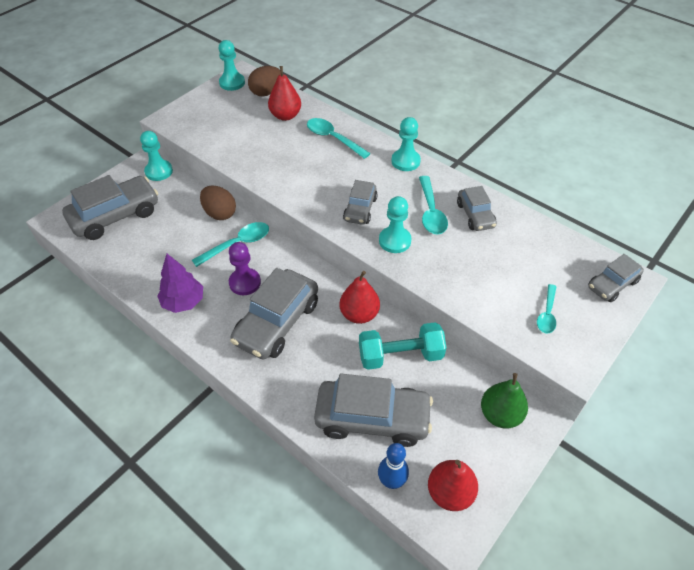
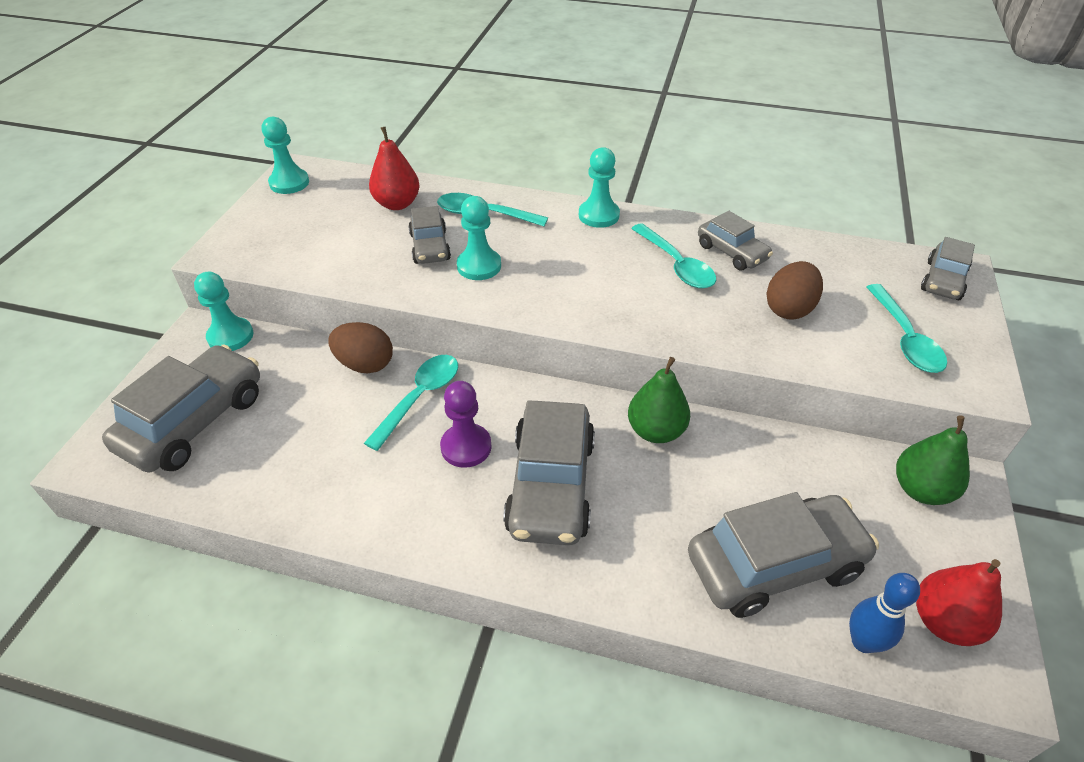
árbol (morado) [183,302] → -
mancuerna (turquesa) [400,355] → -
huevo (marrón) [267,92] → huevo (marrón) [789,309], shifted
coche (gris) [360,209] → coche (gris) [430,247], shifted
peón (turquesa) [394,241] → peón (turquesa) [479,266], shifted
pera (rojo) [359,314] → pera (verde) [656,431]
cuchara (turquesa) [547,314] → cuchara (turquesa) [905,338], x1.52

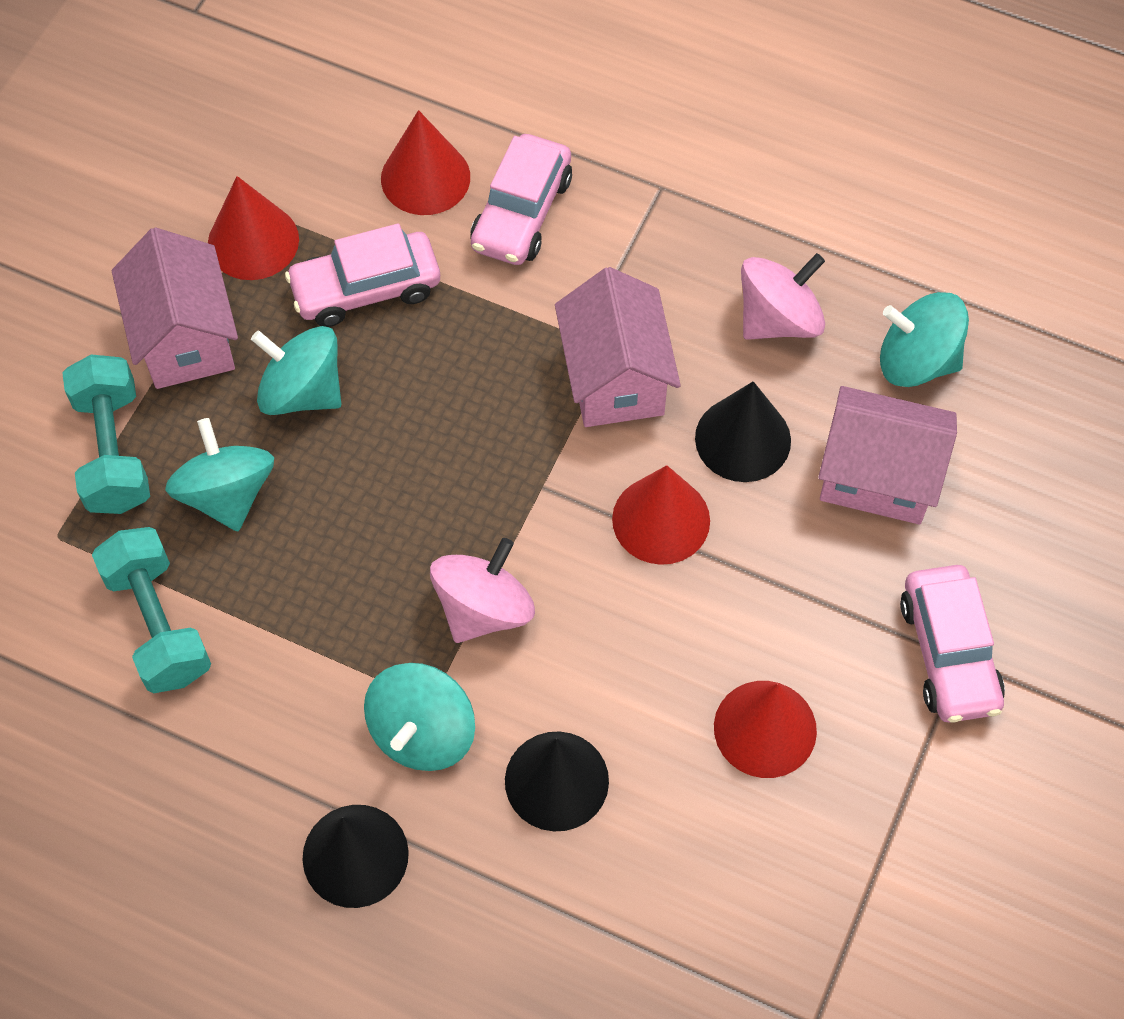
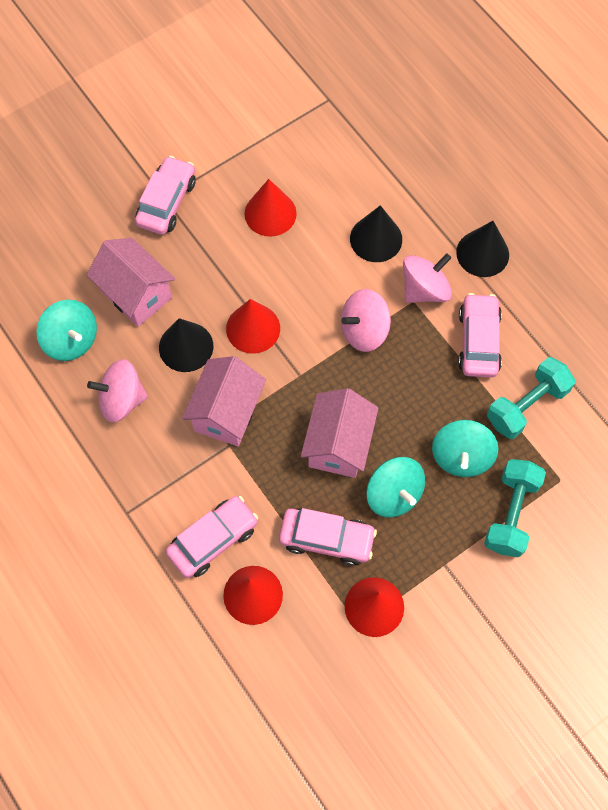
- → coche (rosa) [478,341]
casa (rosa) [185,338] → casa (rosa) [338,445], shifted
peonza (turquesa) [422,732] → peonza (rosa) [424,289]
mancuerna (turquesa) [158,624] → mancuerna (turquesa) [526,405], 45 degrees clockwise

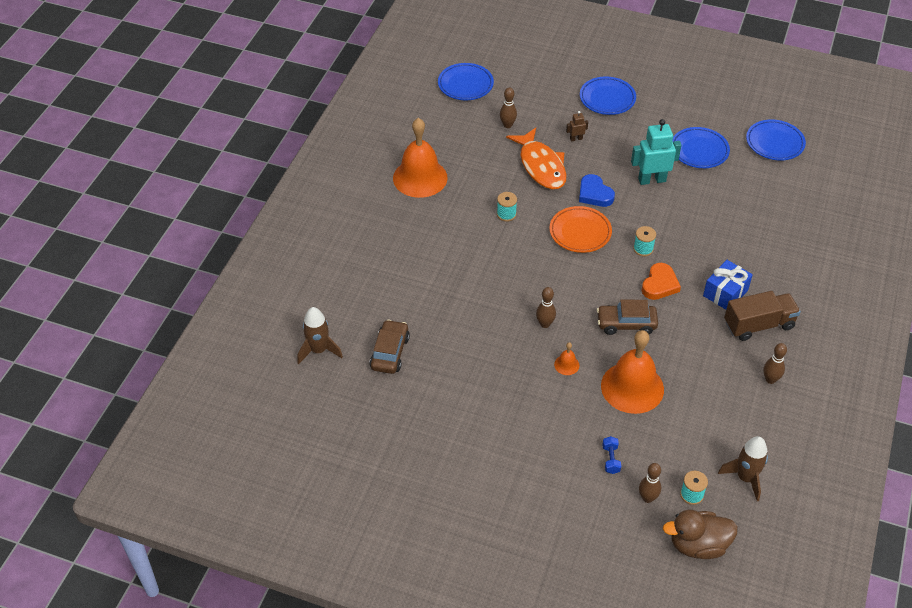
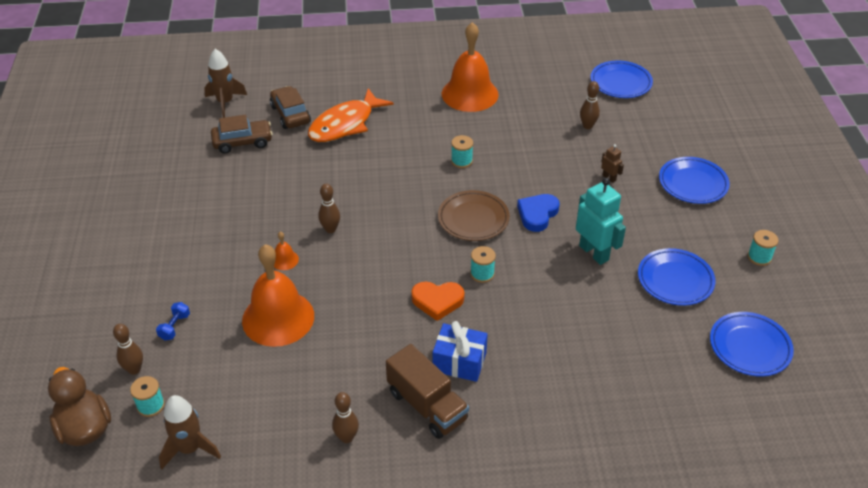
- → carrete (turquesa) [759,257]
pez (naranja) [541,166] → pez (naranja) [345,124], shifted
coche (marrón) [626,324] → coche (marrón) [290,114], shifted
plato (naranja) [580,232] → plato (marrón) [473,219]
mancuerna (azul) [610,459] → mancuerna (azul) [174,327], 45 degrees counterclockwise

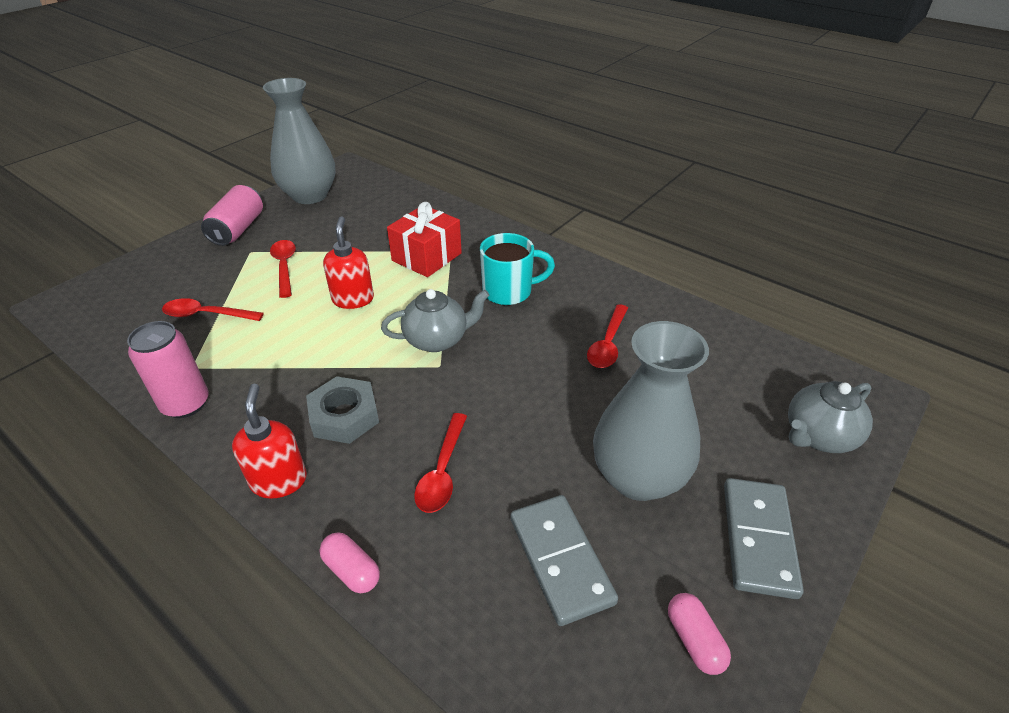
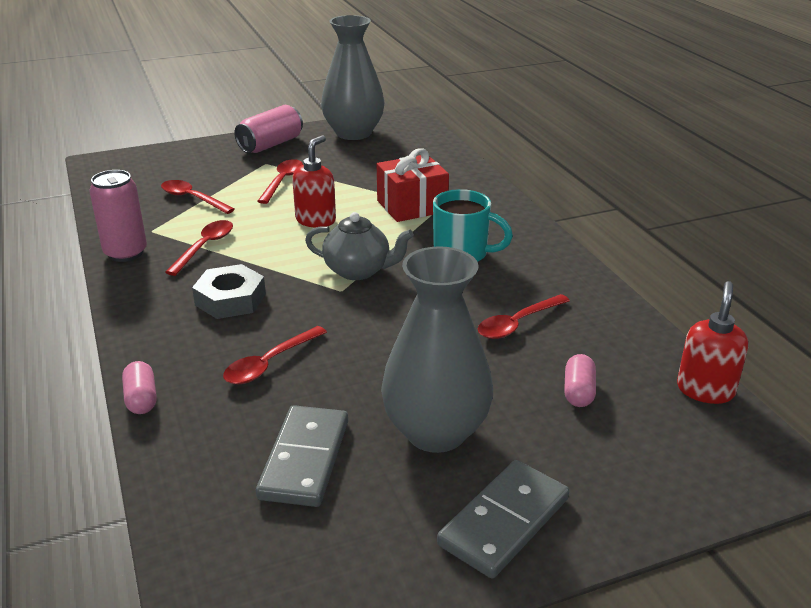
tetera (gris) [818,436] → -
- → cuchara (rojo) [205,247]
dispensador de jabón (rojo) [279,480] → dispensador de jabón (rojo) [705,390], shifted
cápsula (rosa) [694,640] → cápsula (rosa) [578,392], shifted

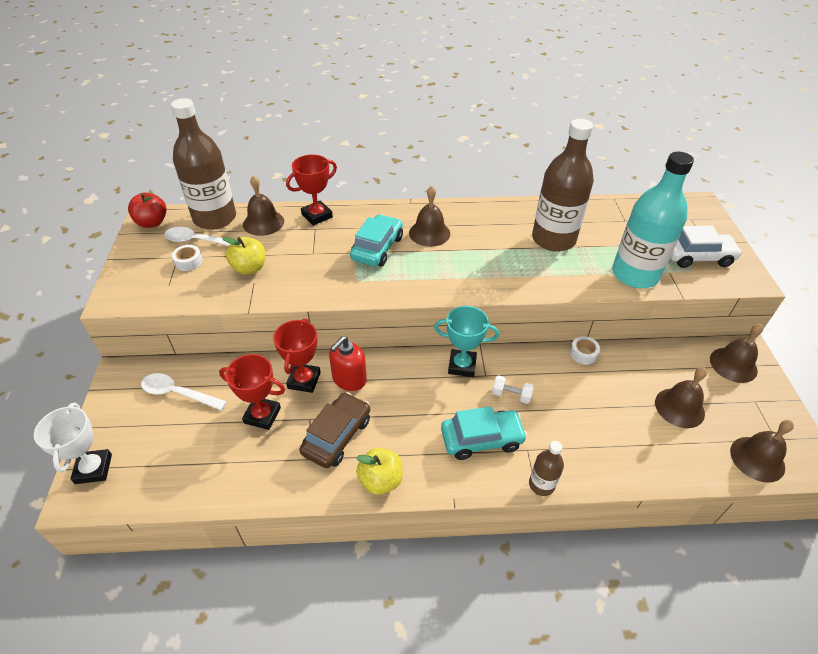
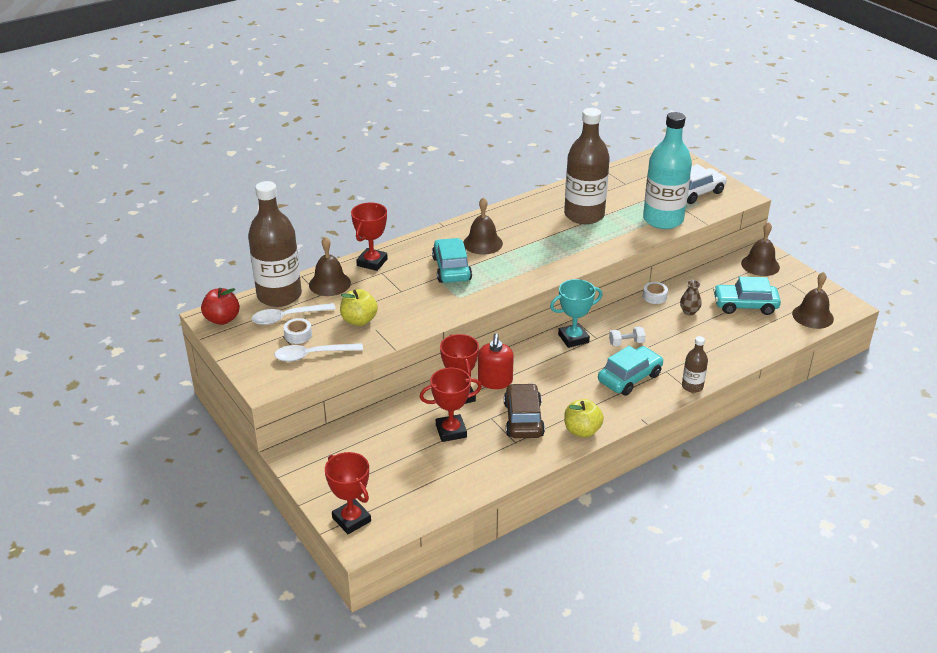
- → florero (marrón) [689,311]
cuchara (blanco) [178,393] → cuchara (blanco) [312,355], shifted
campana (marrón) [679,407] → coche (turquesa) [745,305]
trofeo (blanco) [93,469] → trofeo (rojo) [351,519]

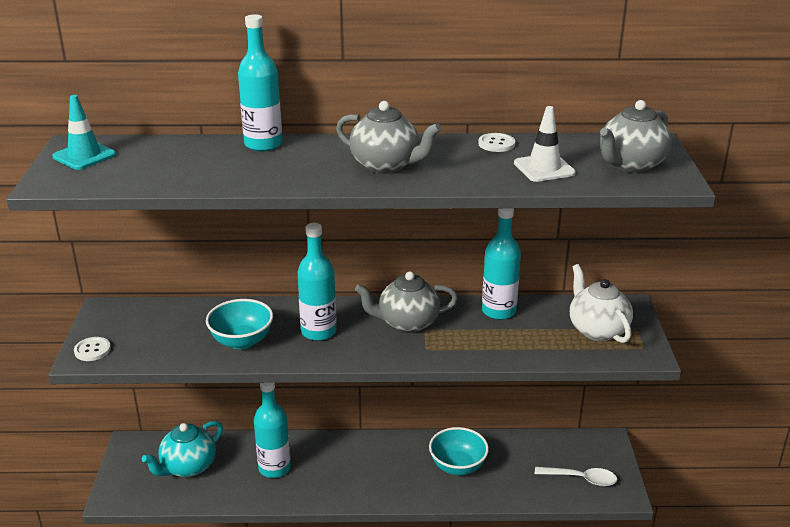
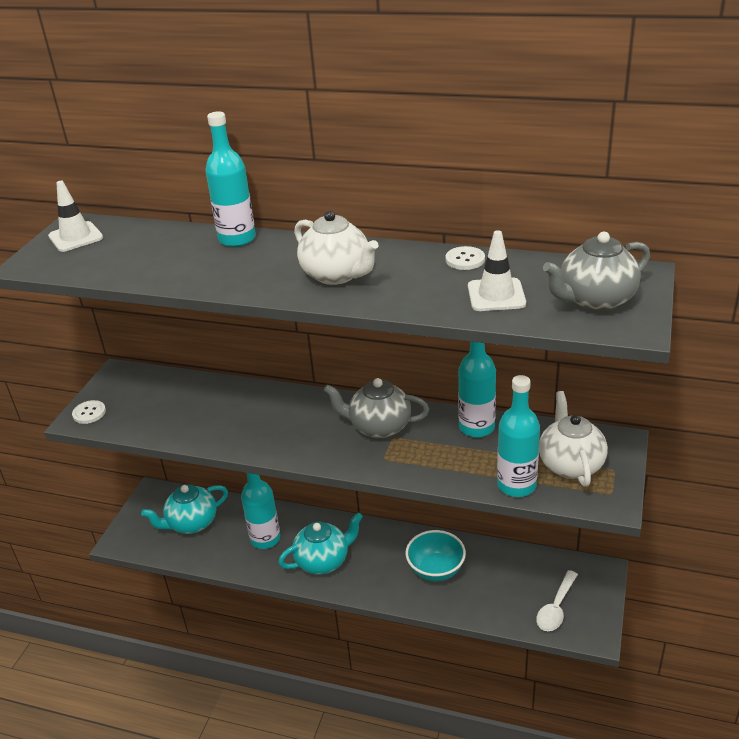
cuenco (turquesa) [242,341] → -
- → tetera (turquesa) [323,561]
botella (turquesa) [318,332] → botella (turquesa) [516,485], shifted
cono de tráfico (turquesa) [84,156] → cono de tráfico (blanco) [76,237]
tetera (gris) [386,165] → tetera (blanco) [337,275]
cuchara (blanco) [581,479] → cuchara (blanco) [556,608], 90 degrees clockwise

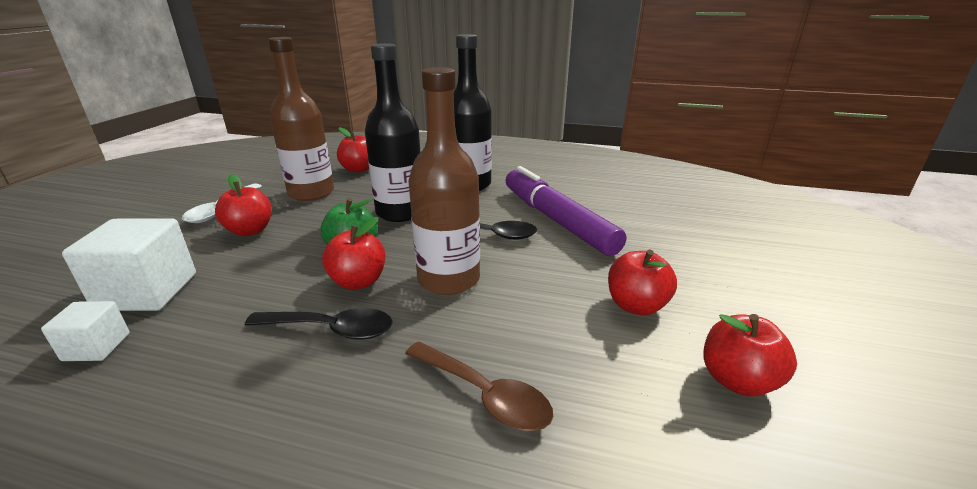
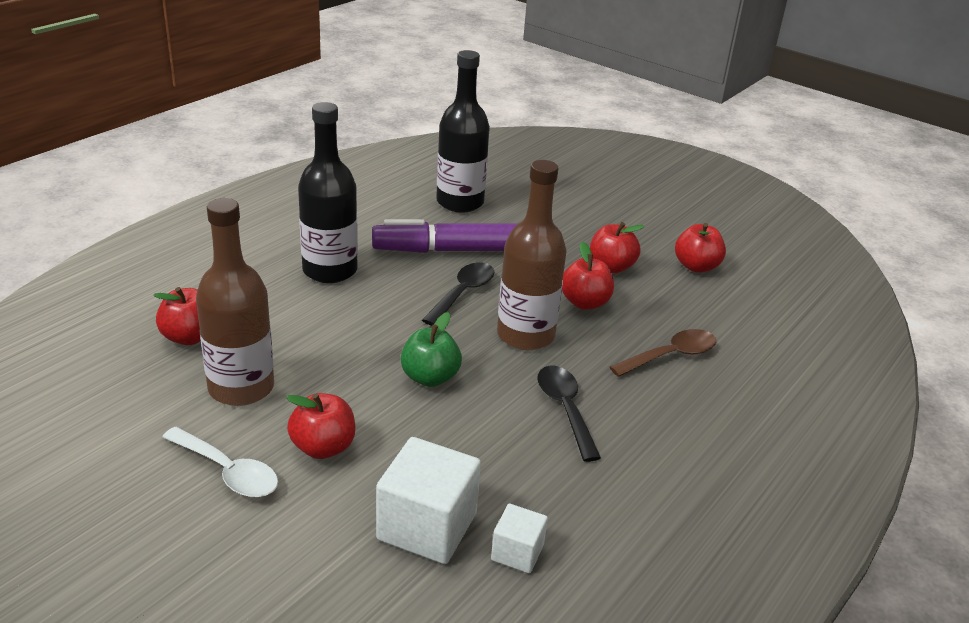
manzana (rojo) [358,281] → manzana (rojo) [585,302], shifted
botella (negro) [400,212] → botella (negro) [460,202], shifted
cuchara (negro) [331,329] → cuchara (negro) [565,409], 45 degrees counterclockwise

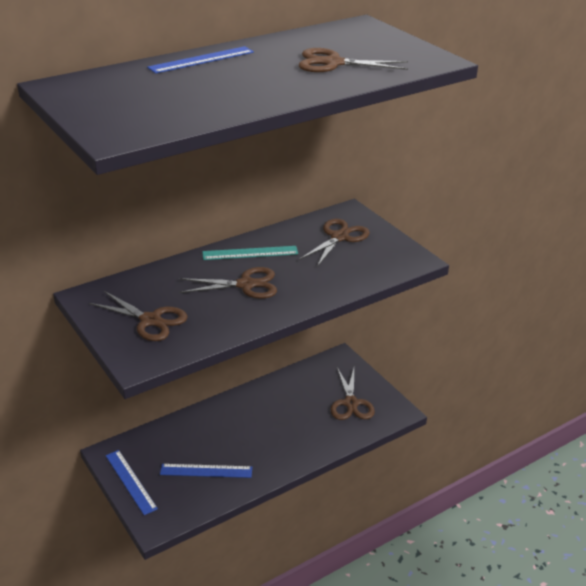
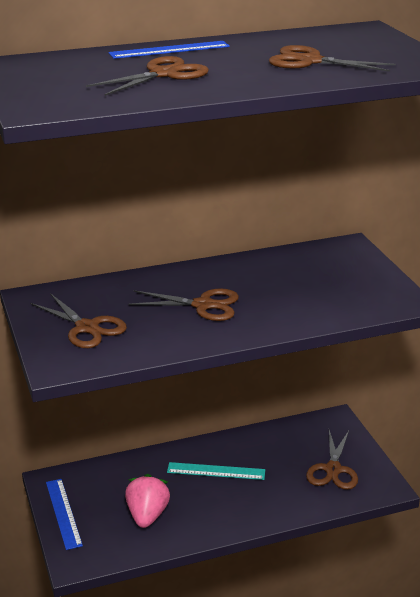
regla (turquesa) [250,253] → regla (turquesa) [216,471], shifted
tijeras (marrón) [339,237] → tijeras (marrón) [163,74], shifted
regla (azul) [206,471] → fresa (rosa) [147,515]

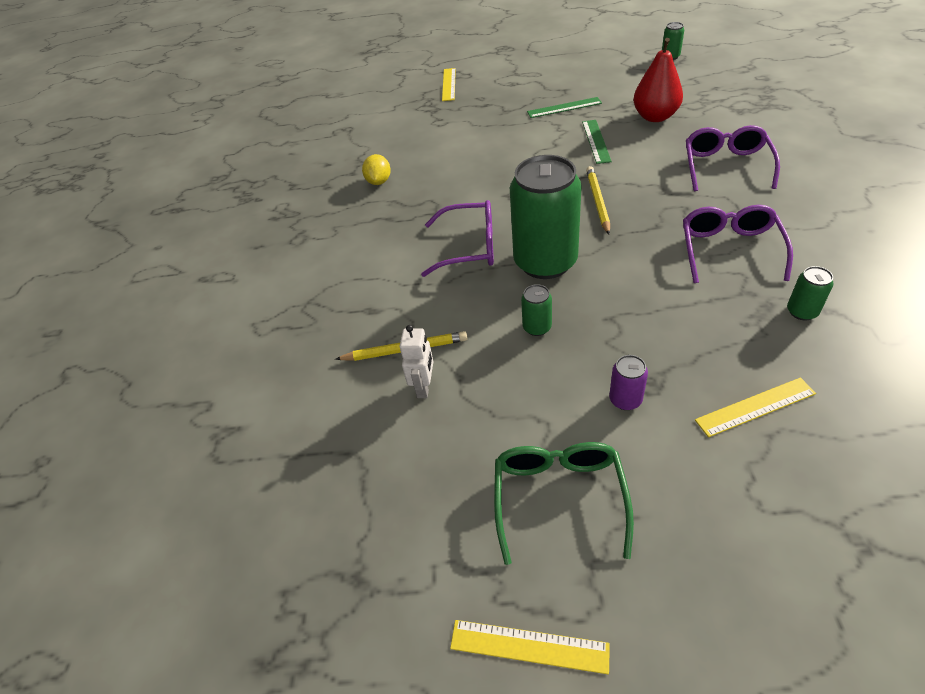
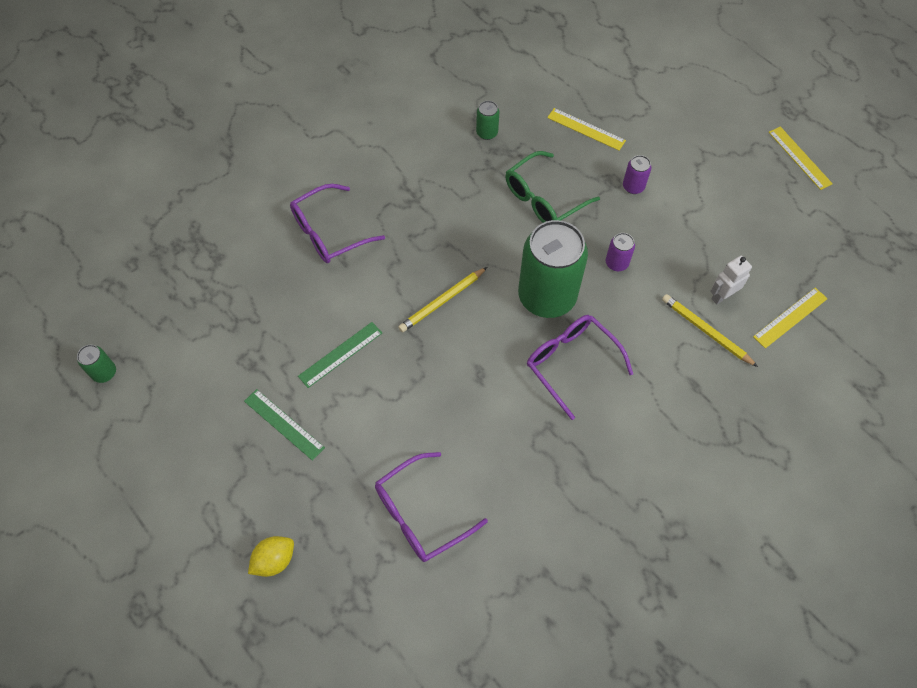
pera (rojo) [655,117] → -
limón (amarillo) [379,181] → limón (amarillo) [274,560], shifted
regla (amarillo) [448,84] → regla (amarillo) [790,317], shifted
gafas (verde) [559,497] → gafas (verde) [543,198], shifted
gafas (morado) [729,249] → gafas (morado) [420,514], shifted
lata (verde) [537,327] → lata (morado) [616,263]

